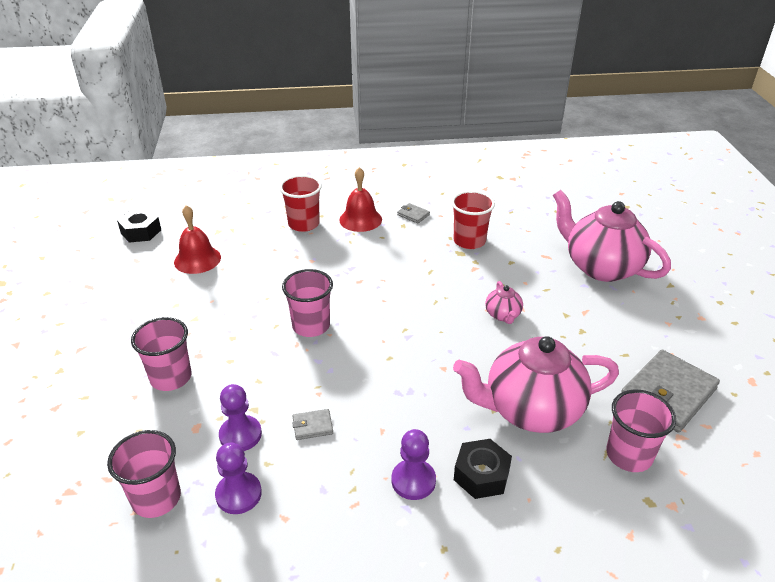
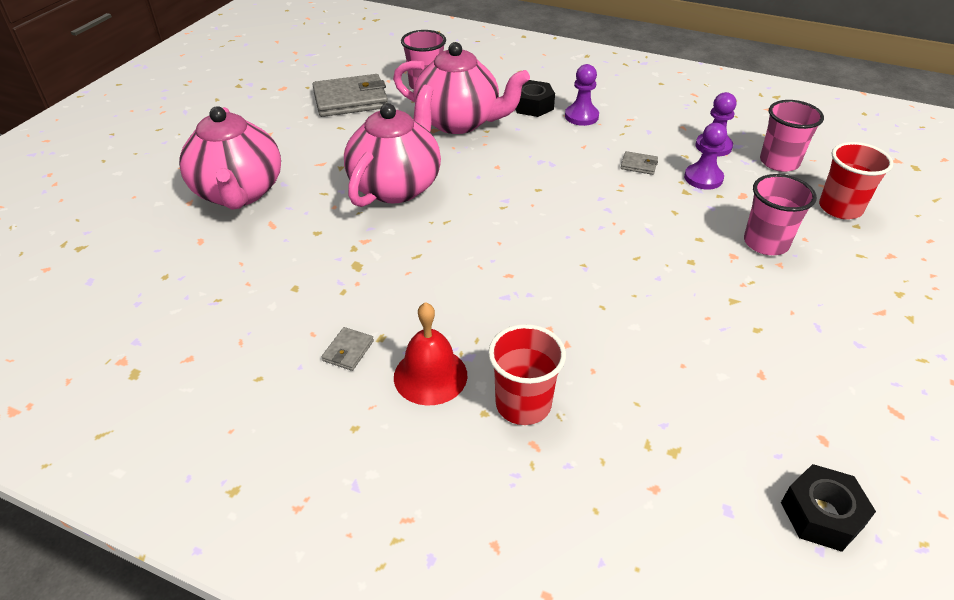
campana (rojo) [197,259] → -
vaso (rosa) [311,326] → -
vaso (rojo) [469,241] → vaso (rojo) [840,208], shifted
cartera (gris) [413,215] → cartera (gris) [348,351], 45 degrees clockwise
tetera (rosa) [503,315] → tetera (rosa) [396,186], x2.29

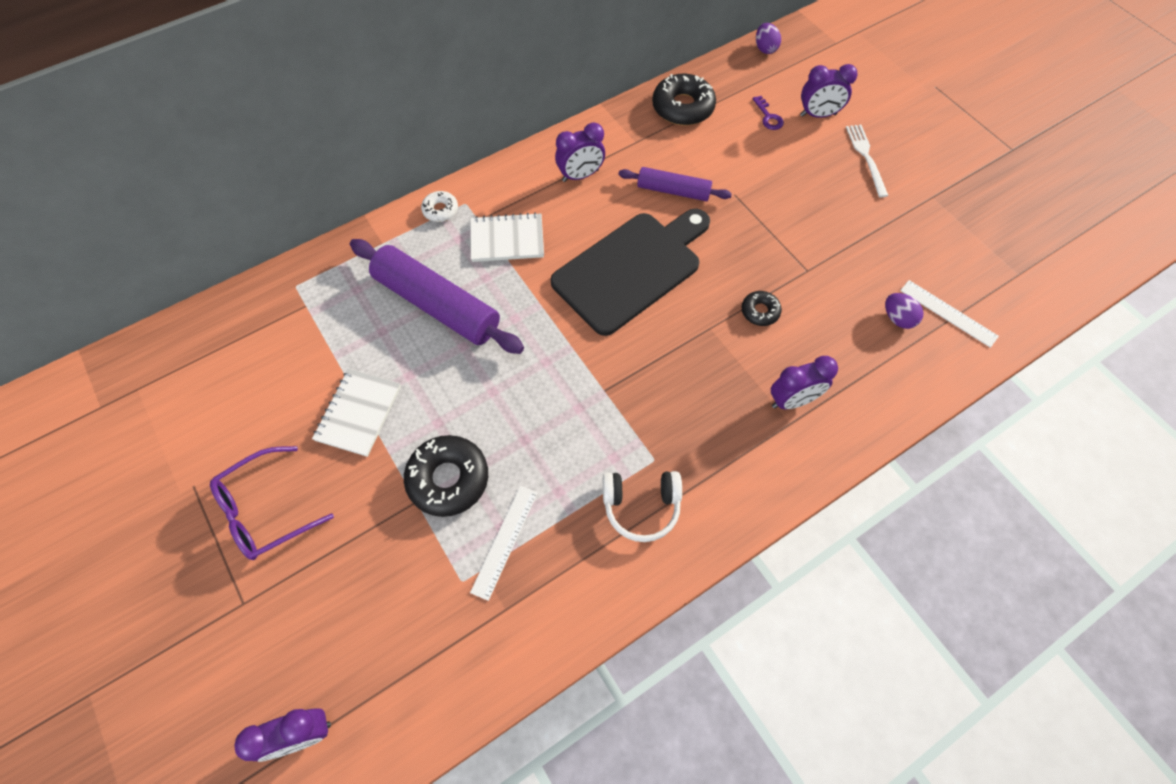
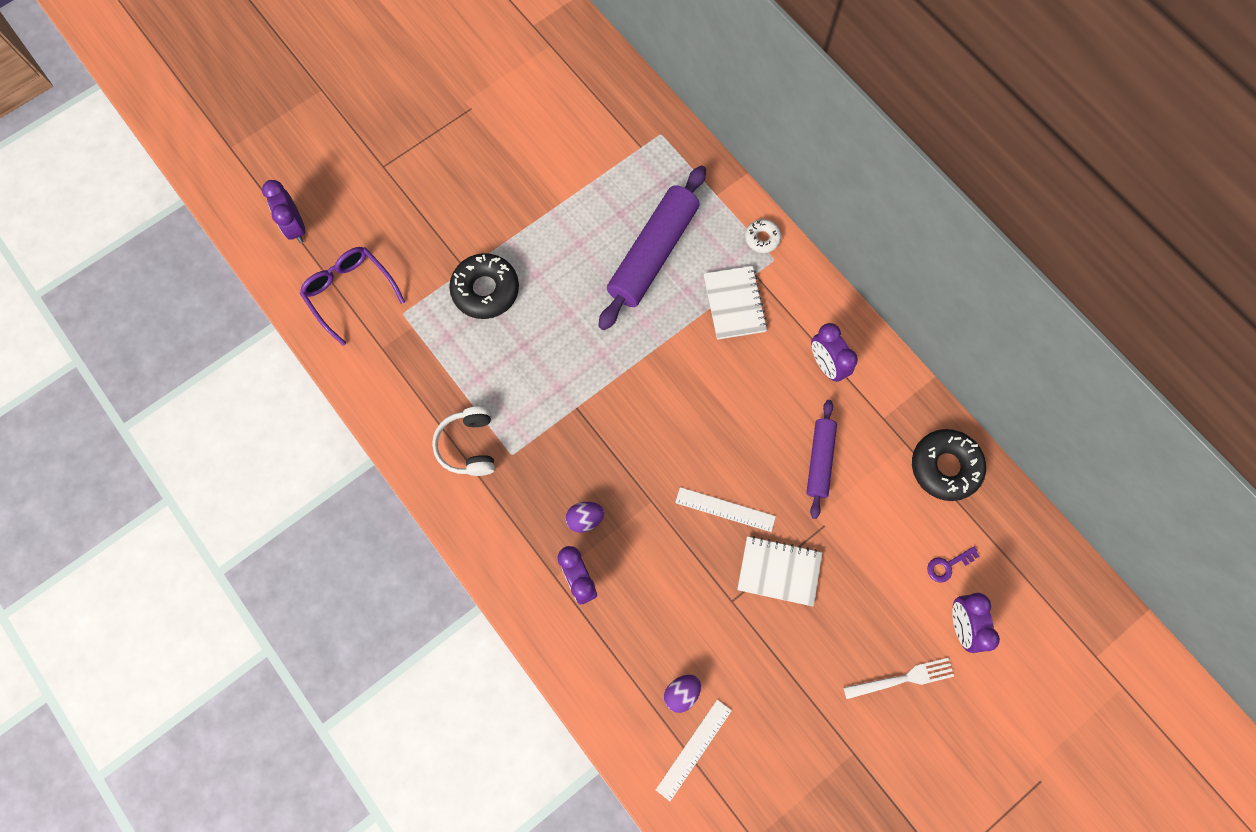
tabla de cortar (negro) [631,269] → -
rosquilla (negro) [760,311] → -
gafas (morado) [265,510] → gafas (morado) [350,292], shifted
cuaderno (blanco) [359,413] → cuaderno (blanco) [779,571], shifted
regla (blanco) [504,541] → regla (blanco) [725,509], shifted
huevo (morado) [765,49] → huevo (morado) [585,519], shifted

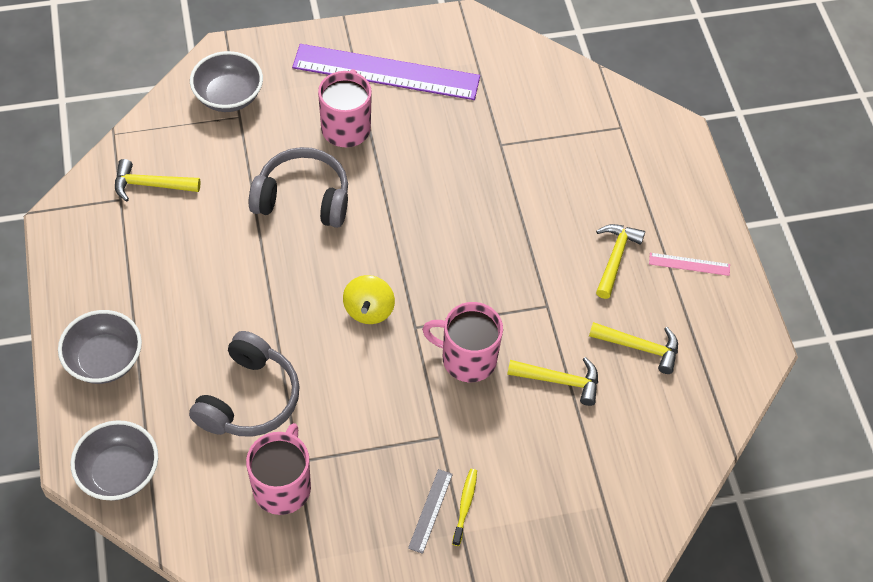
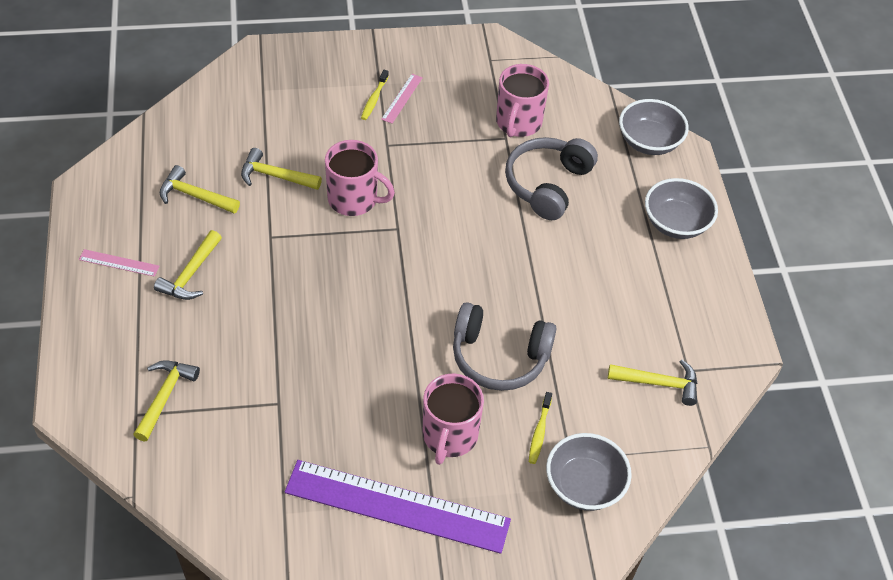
peonza (amarillo) [369,310] → -
- → martillo (amarillo) [165,396]
- → cepillo de dientes (amarillo) [539,432]
regla (gris) [430,510] → regla (rosa) [402,98]

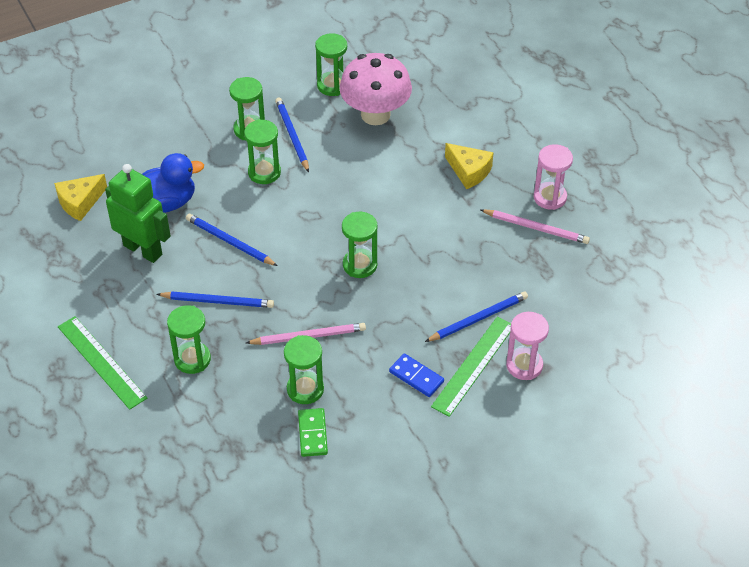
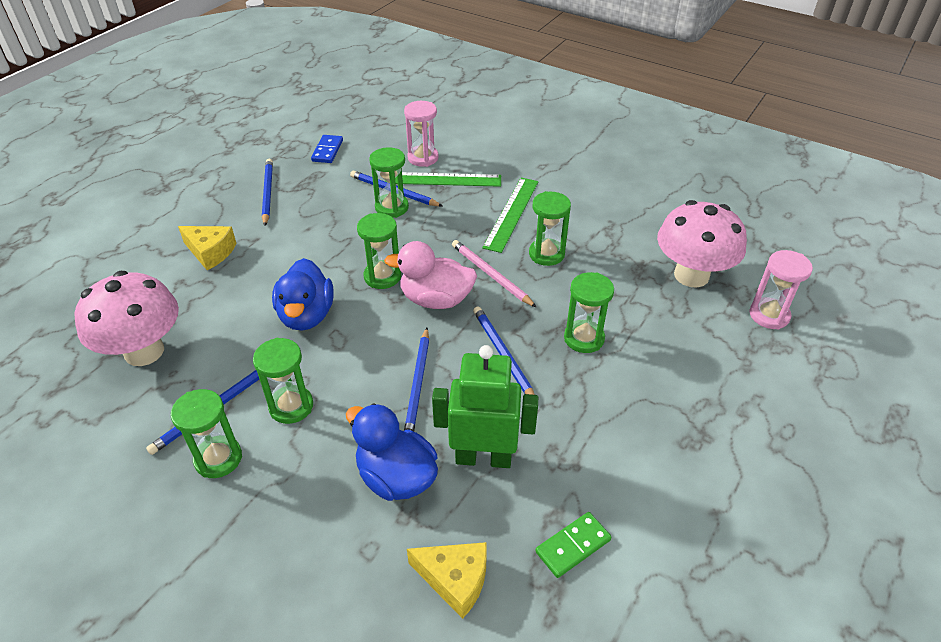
- → pato (azul) [306,315]
- → pato (rosa) [436,300]
- → seta (rosa) [691,275]
regla (verde) [101,362] → regla (verde) [512,213], shifted
ficha de dominó (verde) [313,434] → ficha de dominó (verde) [573,546], shifted
reloj de arena (verde) [332,85] → reloj de arena (verde) [391,207], shifted
ficha de dominó (azul) [416,377] → ficha de dominó (azul) [327,151], shifted
reloj de arena (rosa) [550,197] → reloj de arena (rosa) [769,315], shifted
lápiz (rosa) [536,228] → lápiz (azul) [267,193]
robot (verde) [143,250] → robot (verde) [483,457], 90 degrees clockwise
queso (amarillo) [469,171] → queso (amarillo) [210,252], 105 degrees clockwise

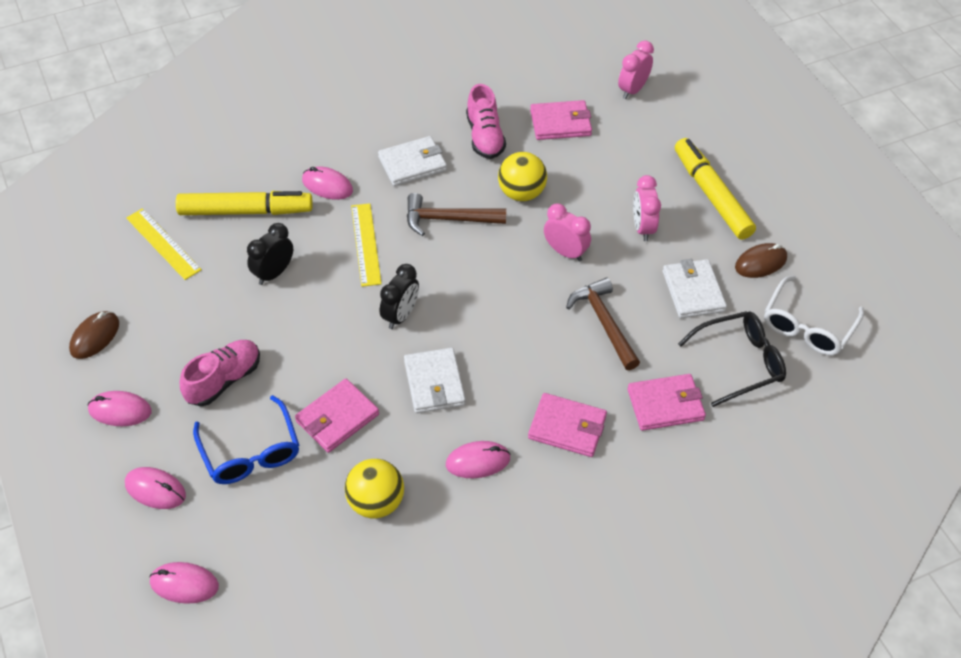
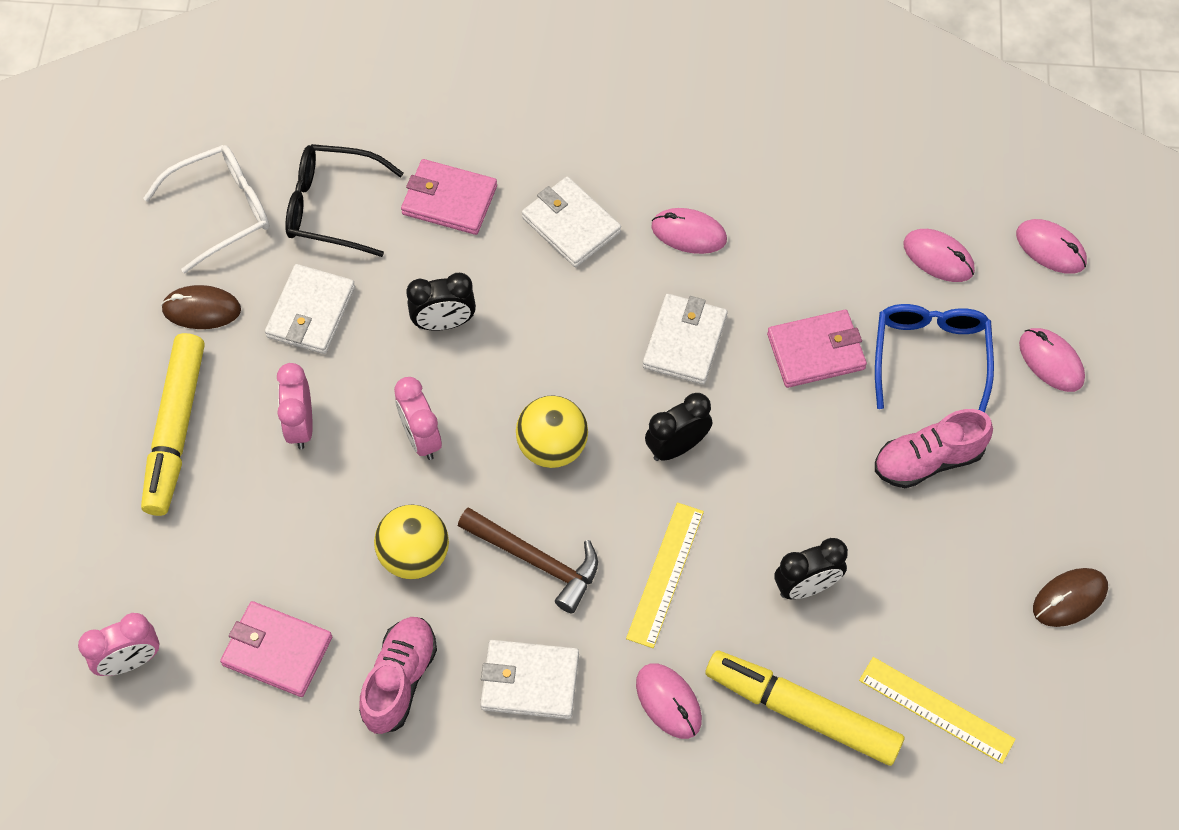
ratón (rosa) [120,411] → ratón (rosa) [938,257], shifted
pelota (amarillo) [376,502] → pelota (amarillo) [552,447], shifted
martillo (marrón) [604,322] → despertador (negro) [444,323]
cartera (rosa) [567,427] → cartera (blanco) [571,225]
regla (amarillo) [163,243] → regla (amarillo) [936,710], 45 degrees counterclockwise
despertador (rosa) [642,228] → despertador (rosa) [300,425], 150 degrees clockwise

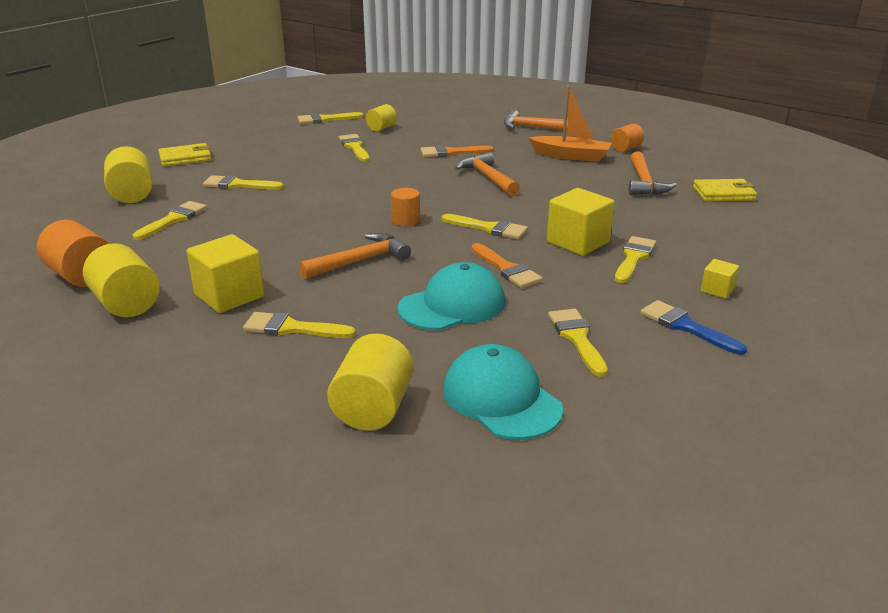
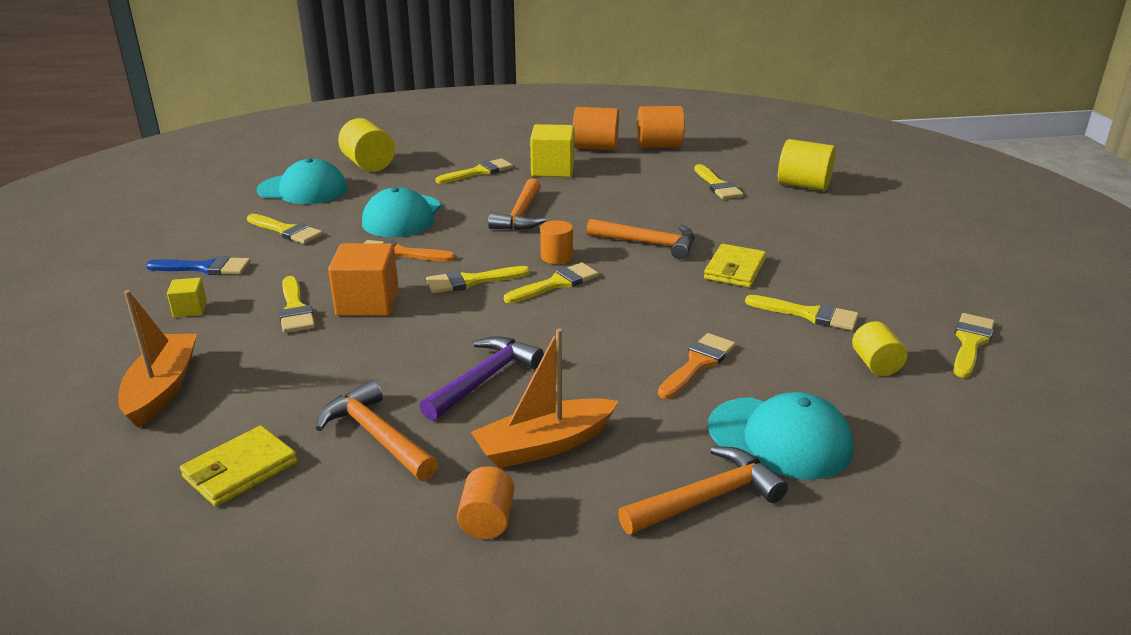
- → barco (naranja) [162,388]
- → martillo (morado) [484,379]
- → gorra (turquesa) [780,438]
cartera (amarillo) [185,158] → cartera (amarillo) [734,269], shifted
pincel (amarillo) [238,185] → pincel (amarillo) [556,283], shifted
martillo (naranja) [487,177] → martillo (naranja) [648,243], shifted
cilindro (amarillo) [126,304] → cilindro (naranja) [595,148]
cubo (amarillo) [578,242] → cubo (naranja) [367,303]

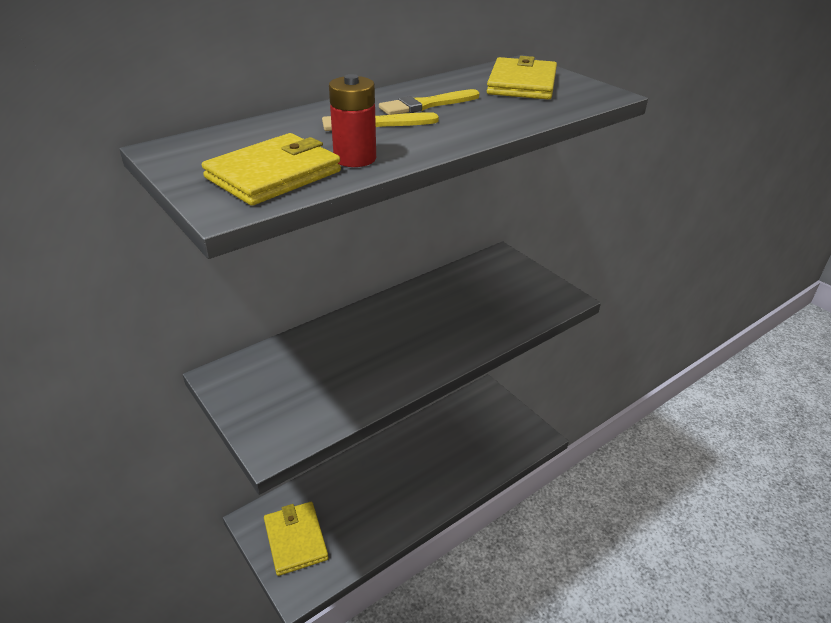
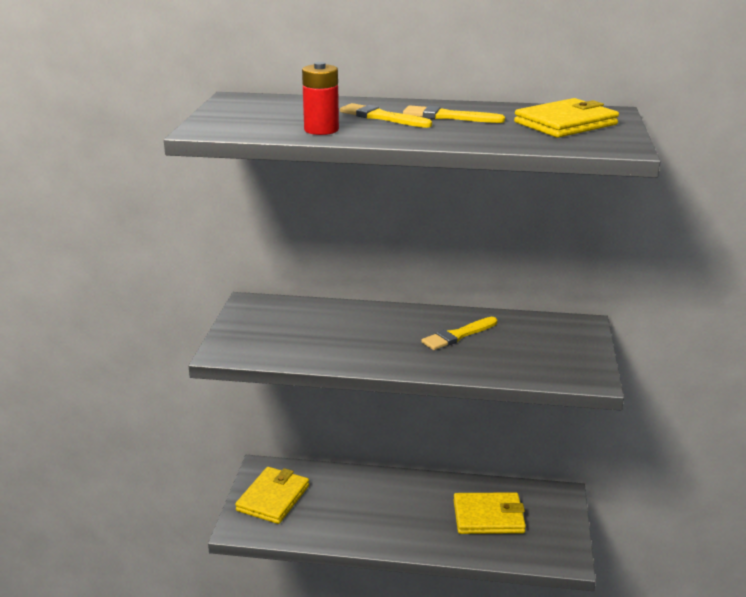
- → pincel (amarillo) [458,335]
cartera (amarillo) [274,175] → cartera (amarillo) [488,517], shifted

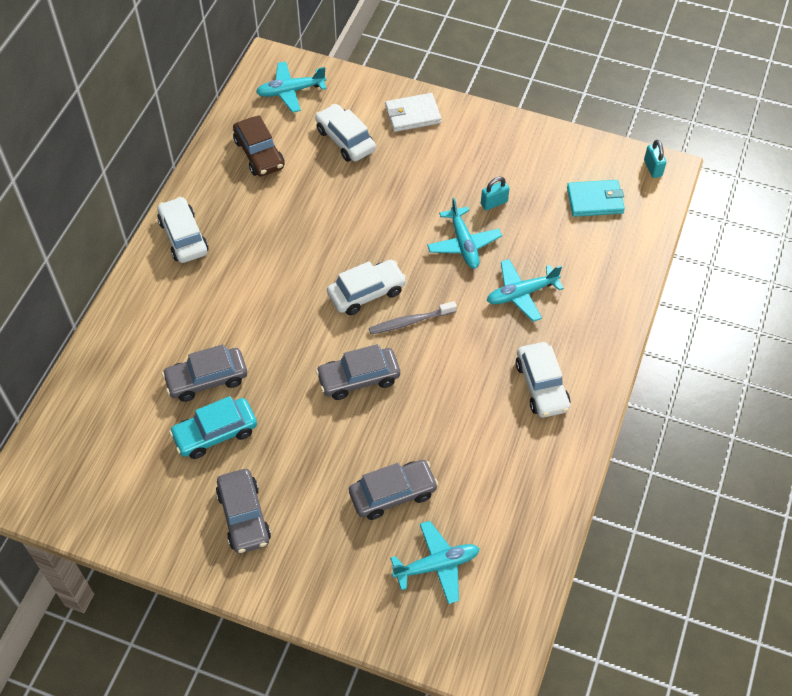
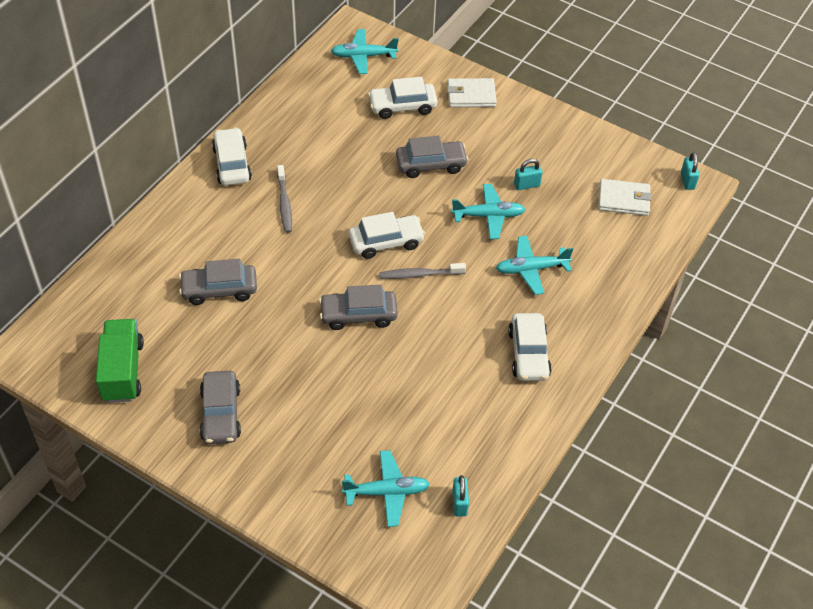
coche (turquesa) [215,433] → -
coche (marrón) [259,154] → -
- → camión (verde) [123,371]
- → cepillo de dientes (gris) [284,203]
- → candado (turquesa) [459,503]
coche (gris) [393,494] → coche (gris) [431,165], shifted
cartera (turquesa) [595,200] → cartera (blanco) [624,199]
coche (blanco) [345,140] → coche (blanco) [402,106], 75 degrees counterclockwise
avión (turquesa) [464,244] → avión (turquesa) [488,216], 90 degrees counterclockwise

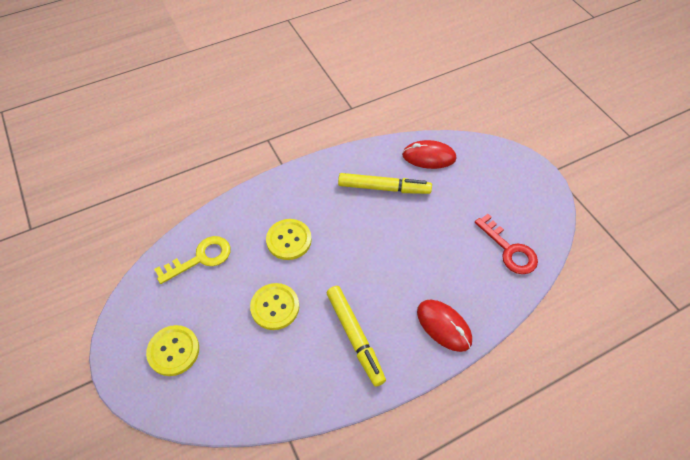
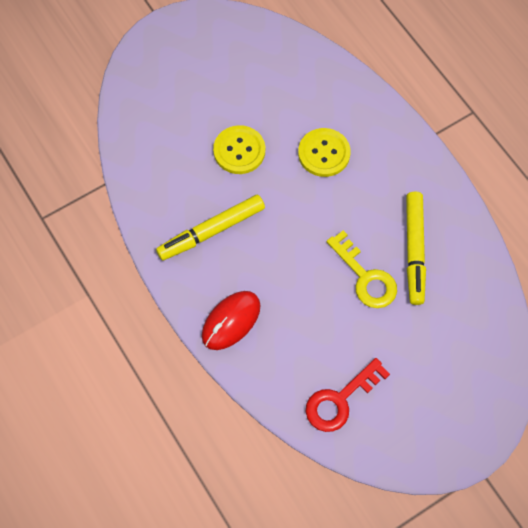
botón (amarillo) [173,351] → -
ratón (rojo) [429,157] → -
llave (amarillo) [200,258] → llave (amarillo) [365,277], shifted

